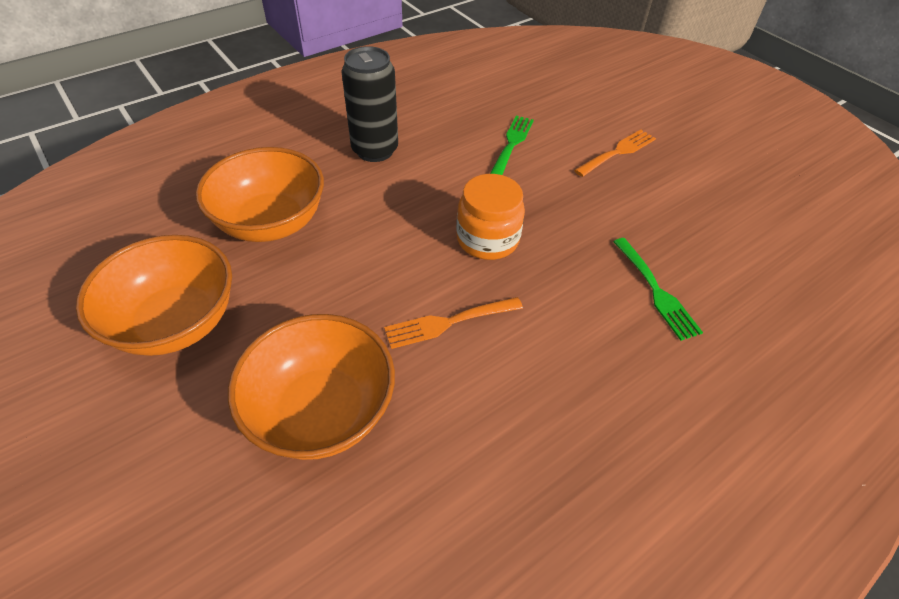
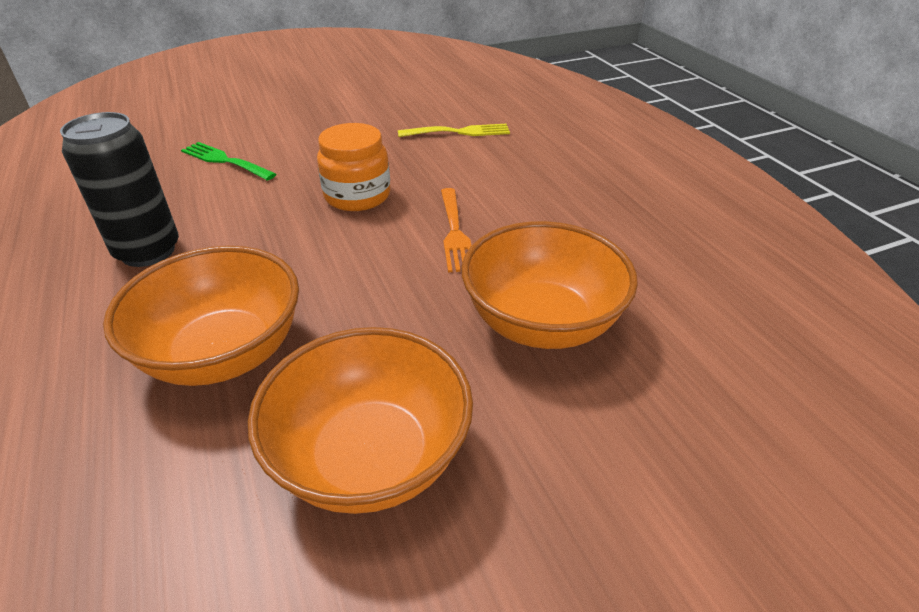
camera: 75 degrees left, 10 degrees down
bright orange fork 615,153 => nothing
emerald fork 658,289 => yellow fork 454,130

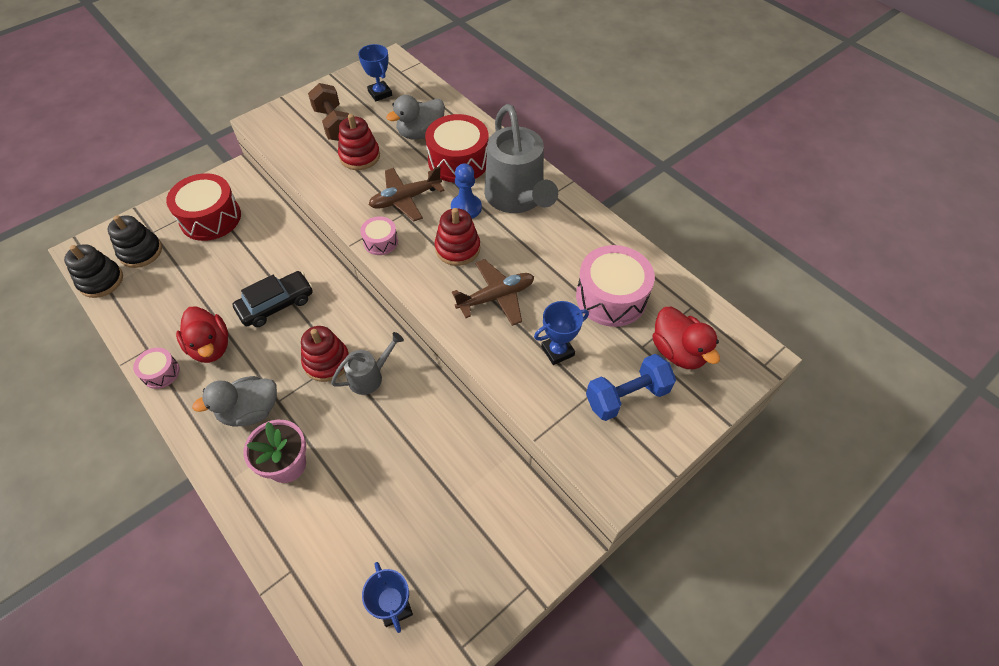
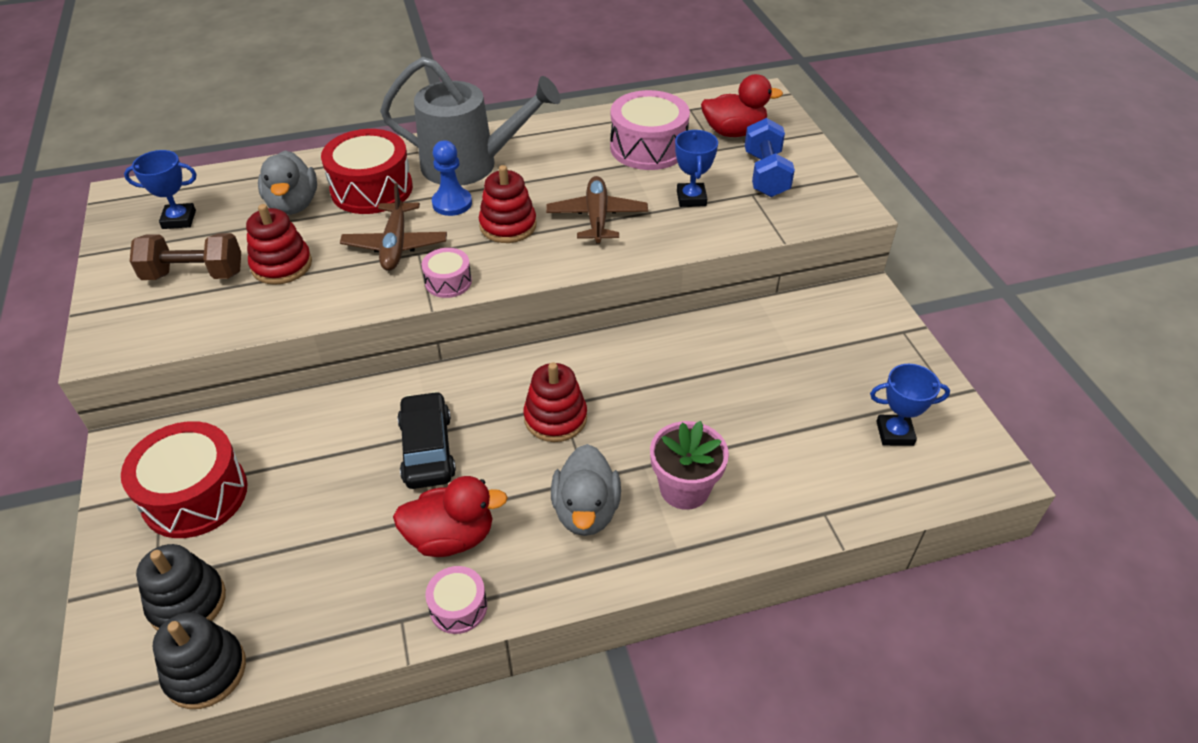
camera: 65 degrees left, 10 degrees down
grey watering can 367,363 => nothing

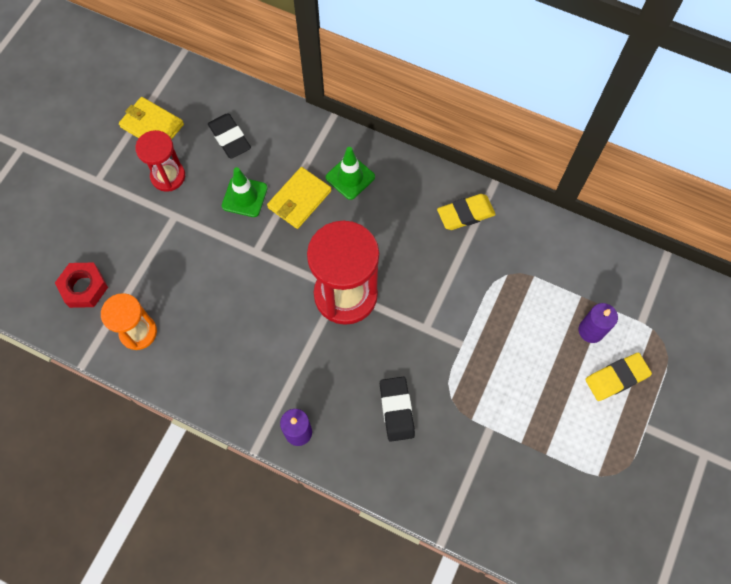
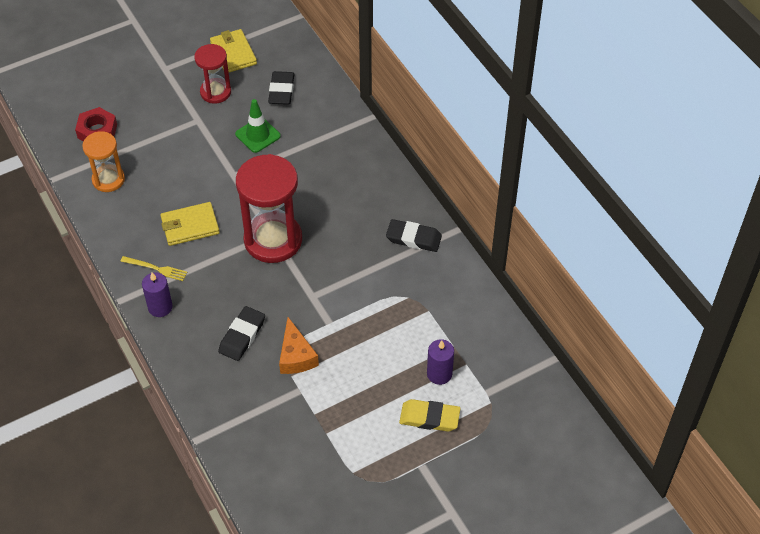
camera: 35 degrees right, 15 degrees down
yellow card wallet 299,198 => yellow card wallet 190,224, shifted
emerald safety cone 350,173 => nothing
yellow pencil eraser 466,212 => jet-black pencil eraser 414,235
nothing => yellow fork 153,268
nothing => bright orange cheese wedge 299,345

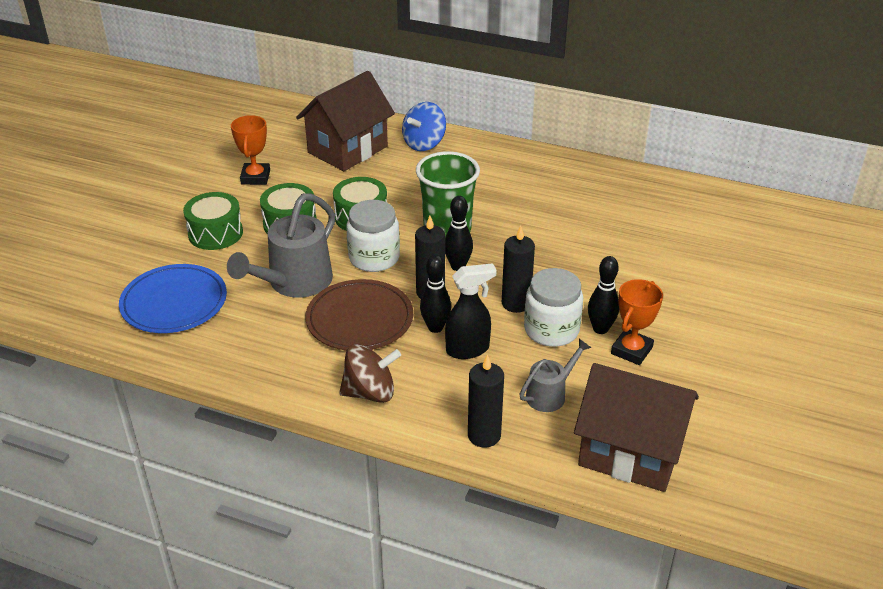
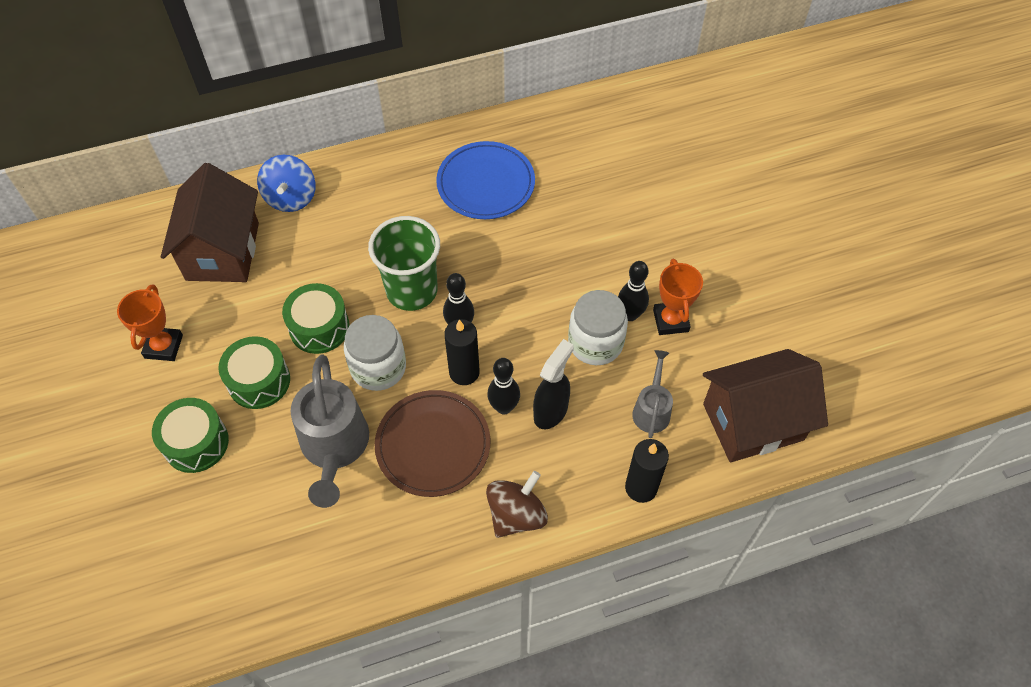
camera: 40 degrees left, 20 degrees up
blue plate 173,298 => blue plate 485,180, shifted
bright orange award cup 250,150 => bright orange award cup 150,322, 45 degrees clockwise
jet-black candle 518,269 => nothing

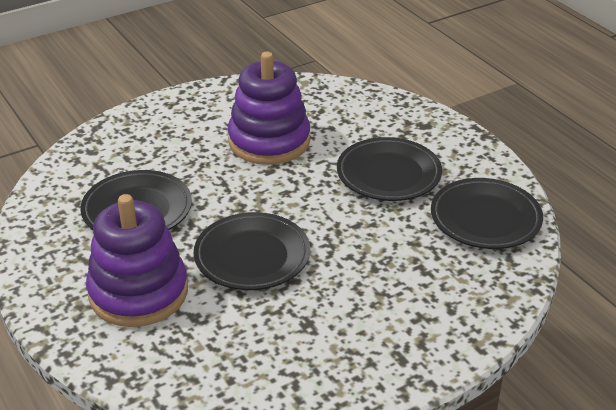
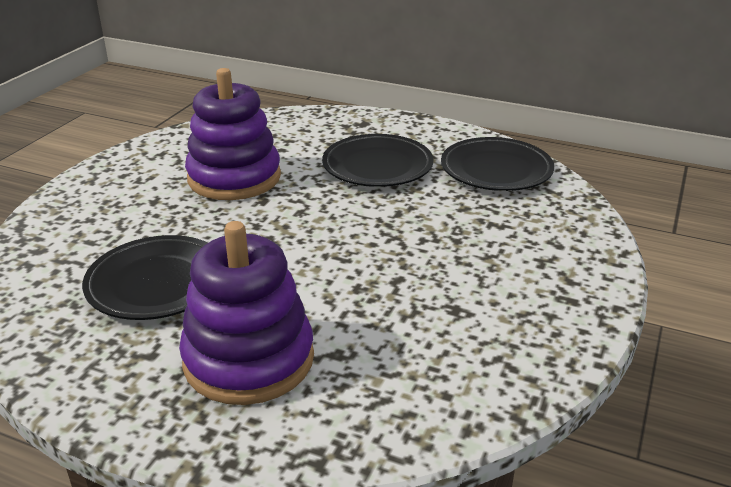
camera: 35 degrees left, 5 degrees down
jet-black plate 252,251 => nothing

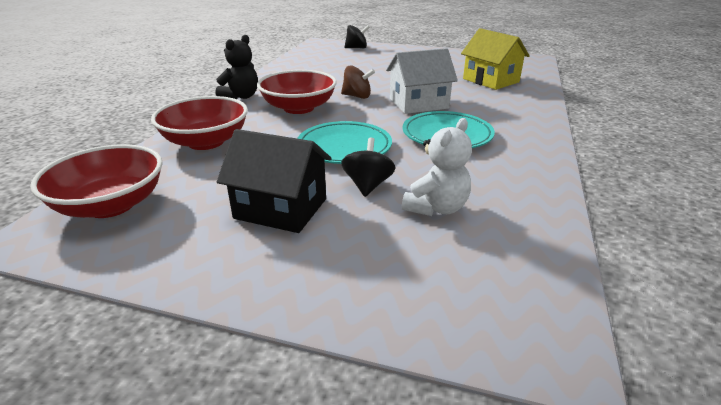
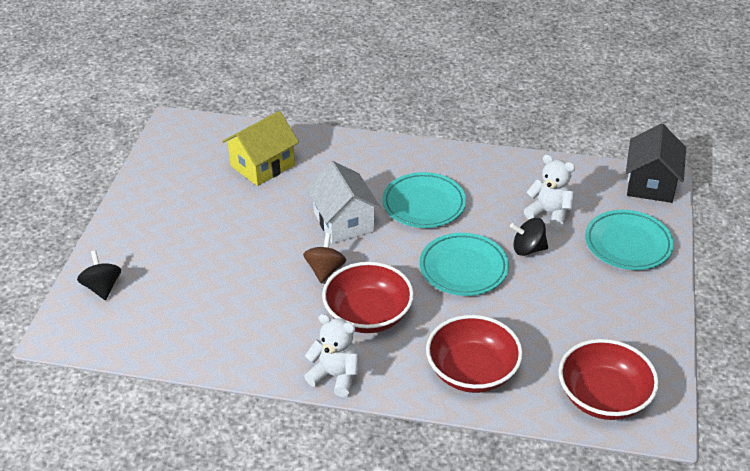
camera: 95 degrees left, 10 degrees up
jet-black teddy 237,67 => white teddy 331,355
jet-black house 274,181 => jet-black house 656,163, shifted
nothing => teal plate 629,240

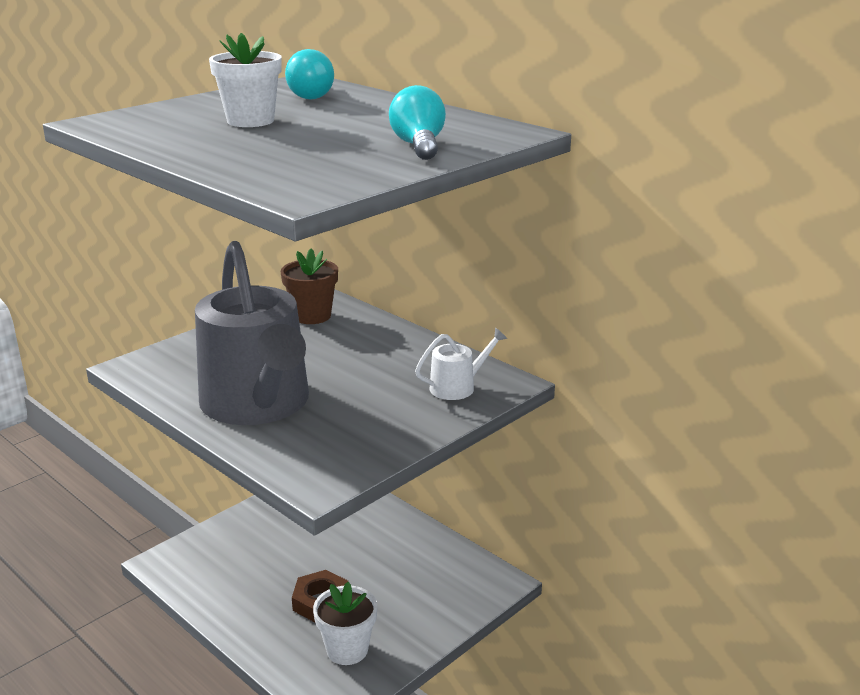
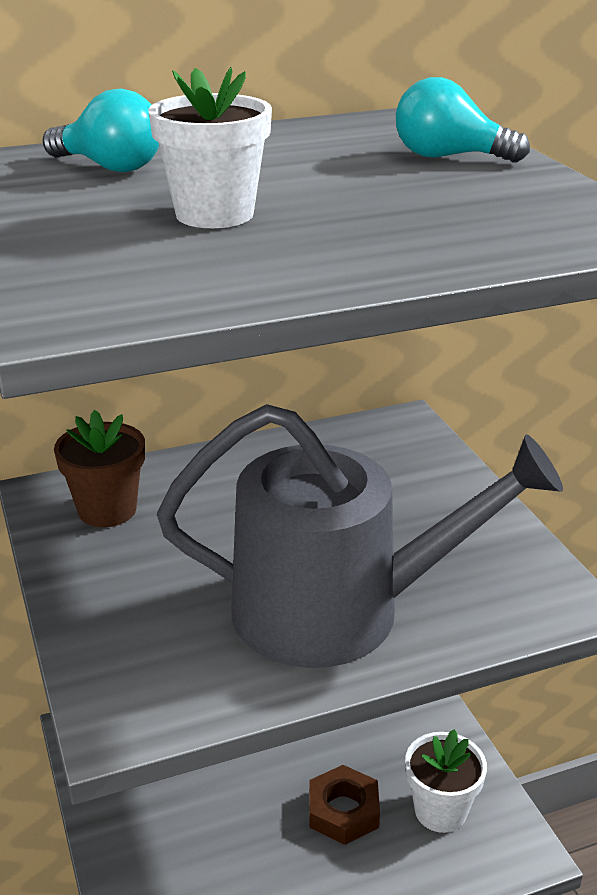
camera: 65 degrees left, 5 degrees up
white watering can 461,364 => nothing

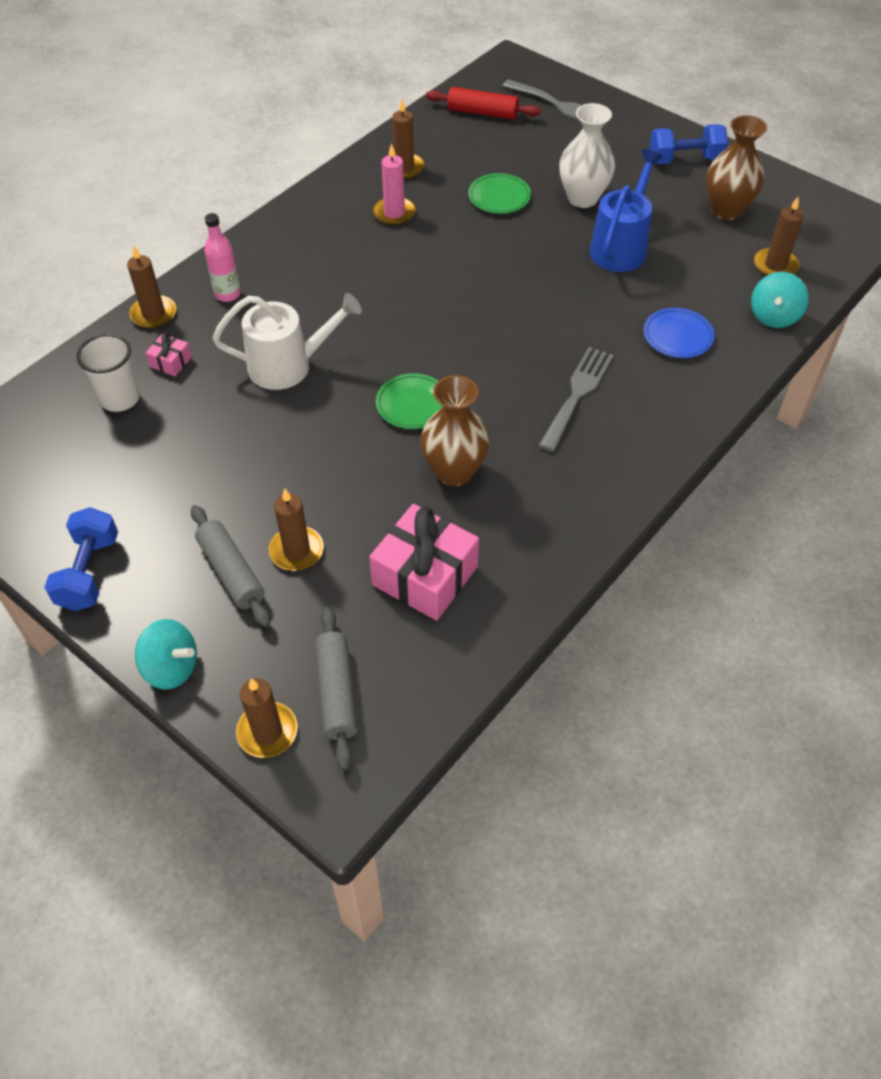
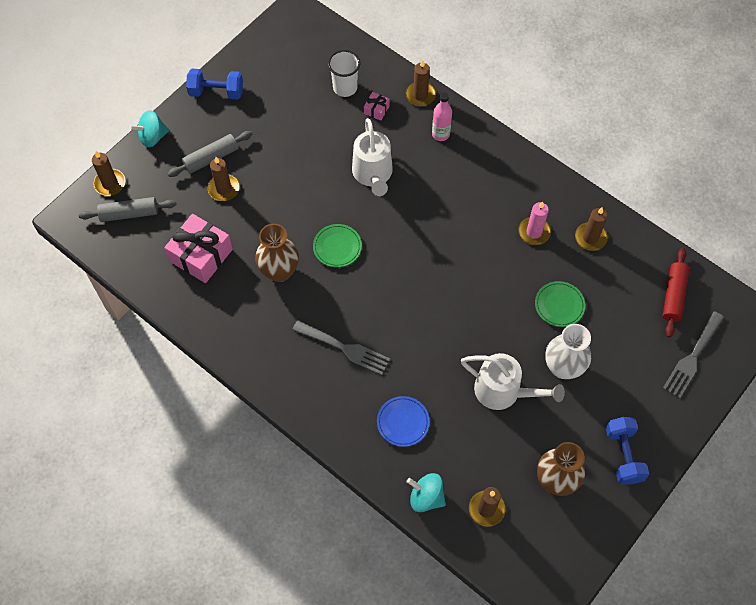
camera: 90 degrees right, 10 degrees up
teal spinning top 166,654 => teal spinning top 149,128, 45 degrees clockwise
blue watering can 626,210 => white watering can 513,381

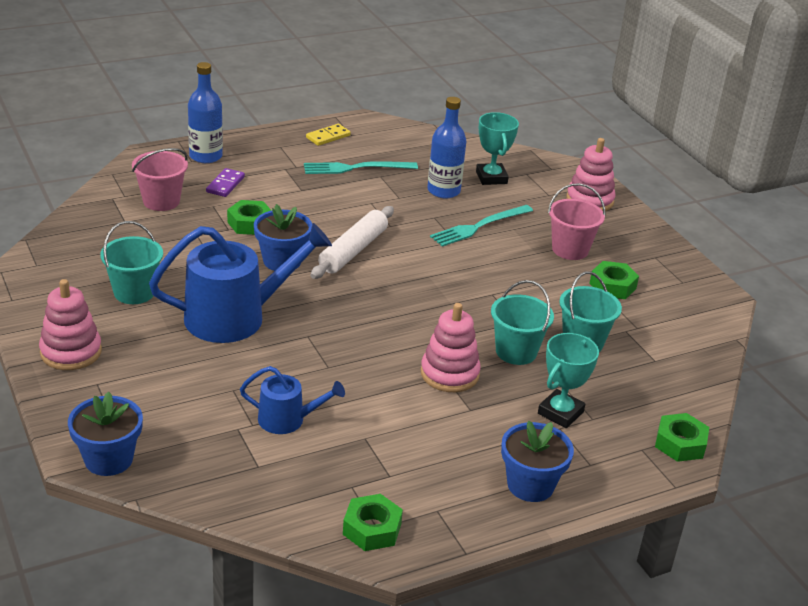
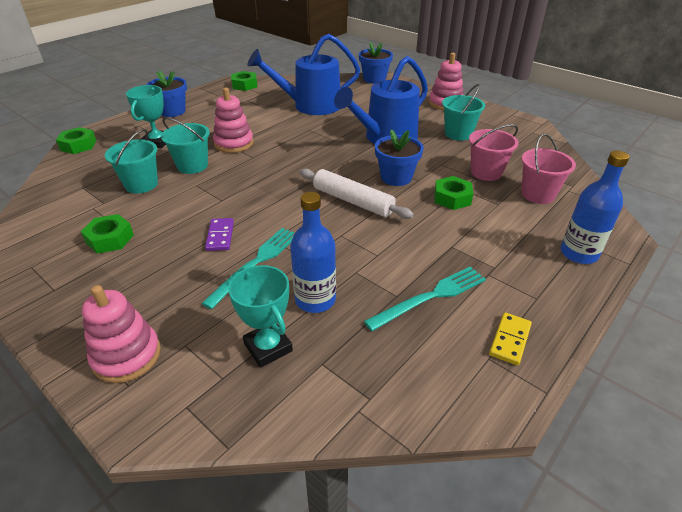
camera: 160 degrees right, 5 degrees up
purple domino 225,182 => purple domino 219,234, shifted
blue watering can 292,400 => blue watering can 303,74, x1.90
white dough roller 352,242 => white dough roller 357,194, 60 degrees counterclockwise
rosy pail 577,221 => rosy pail 494,152, shifted

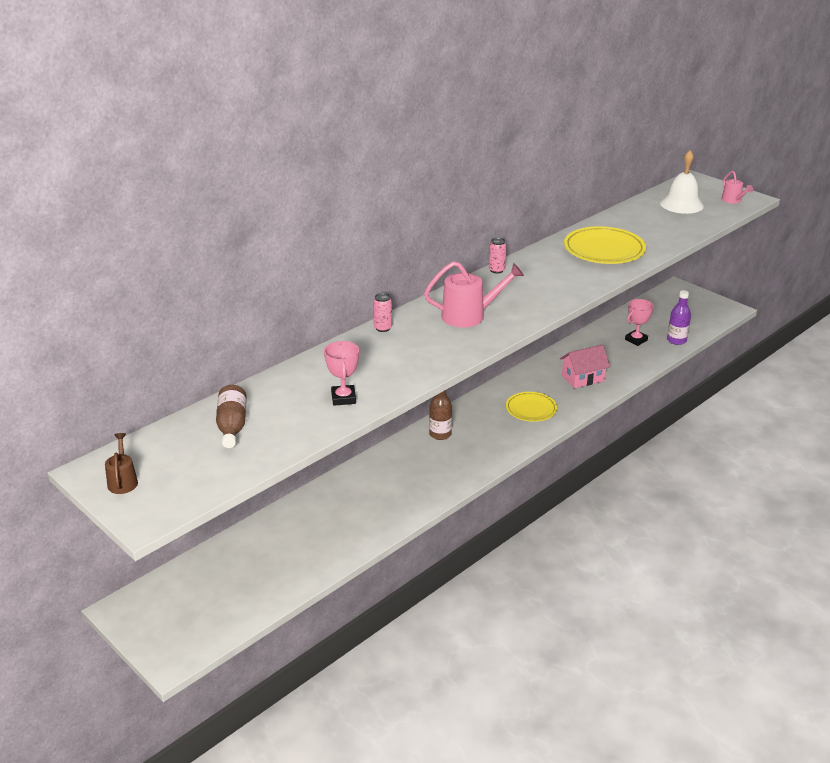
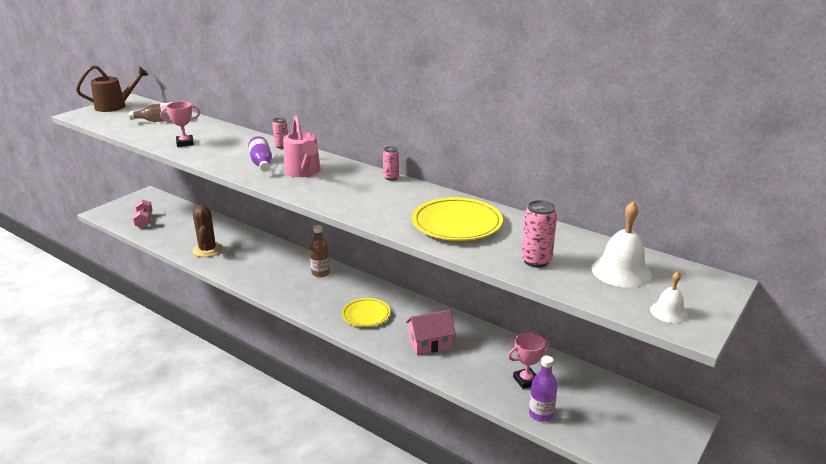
camera: 80 degrees right, 5 degrees down
russet watering can 121,463 => russet watering can 112,88, x1.80
rosy house 585,366 => rosy house 431,332, 75 degrees counterclockwise
rosy award cup 639,322 => rosy award cup 529,361, 60 degrees counterclockwise
rosy watering can 737,187 => white school bell 669,297
nothing => rosy hand weight 142,213
nothing => russet prickly plant 208,230
nothing => purple bottle 260,154
nothing => rosy can 539,233

